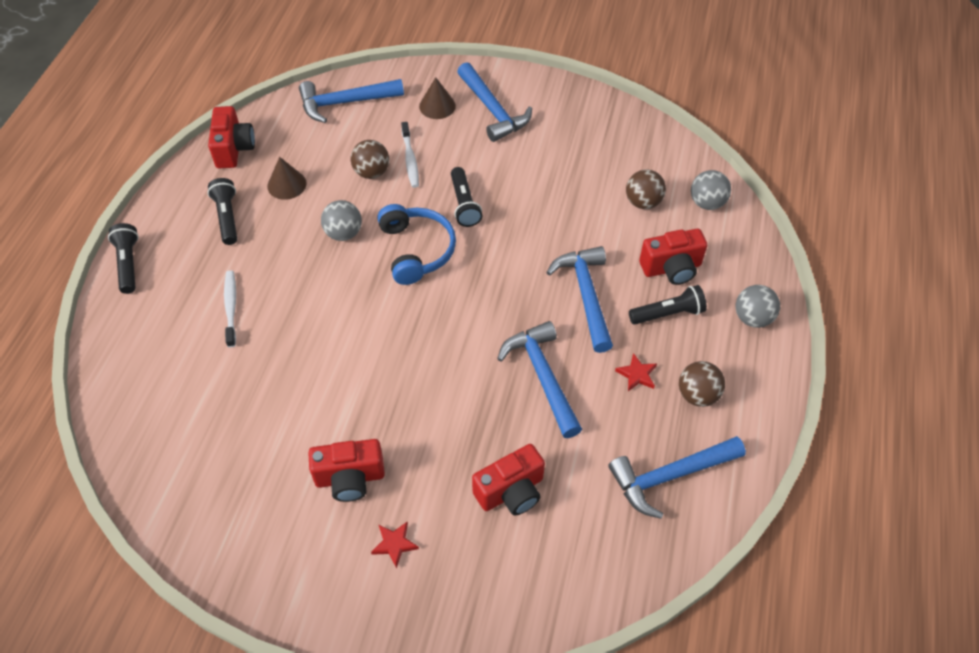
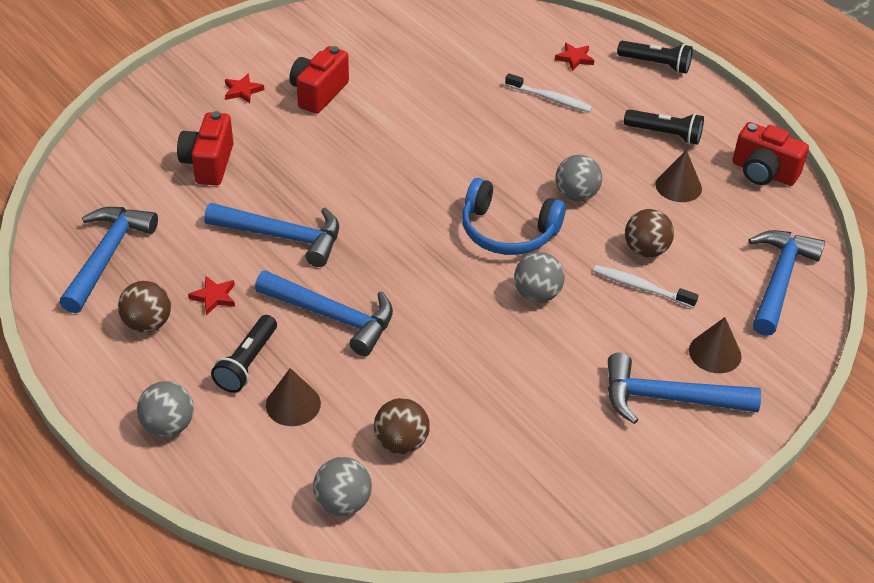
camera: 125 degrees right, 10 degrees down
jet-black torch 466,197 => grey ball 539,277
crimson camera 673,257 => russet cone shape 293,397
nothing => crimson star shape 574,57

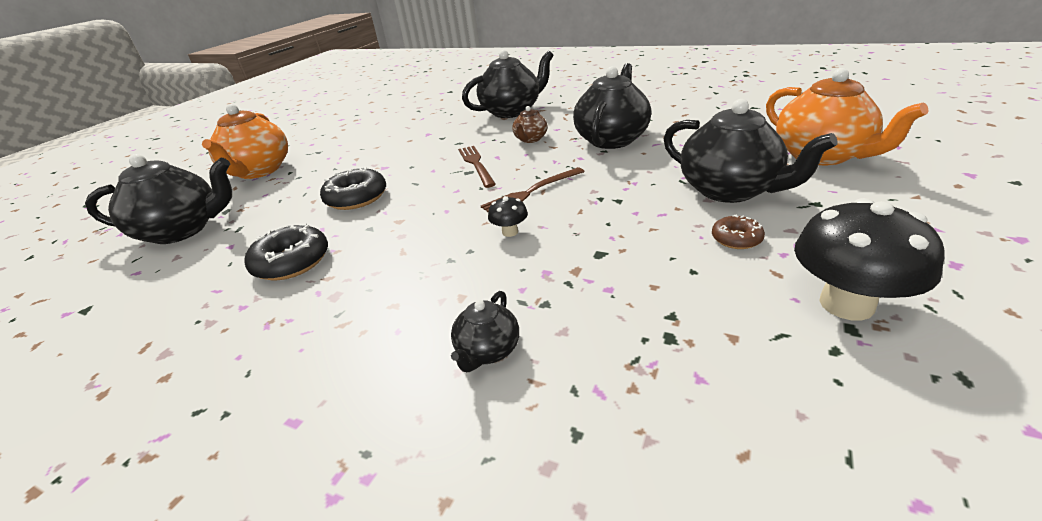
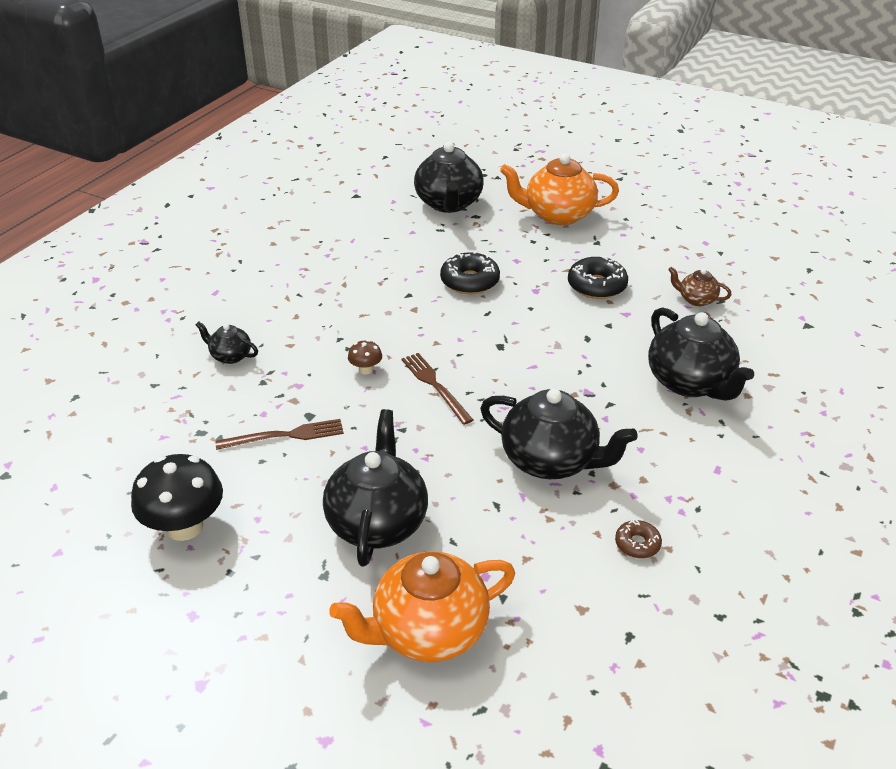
camera: 90 degrees right, 5 degrees up
jet-black donut 286,252 => jet-black donut 598,277, shifted
russet fork 477,167 => russet fork 279,434, shifted
jet-black toadstool 508,216 => russet toadstool 365,357
russet tea pot 529,124 => russet tea pot 700,286, shifted
jet-black tea pot 750,151 => jet-black tea pot 375,488, 135 degrees clockwise
russet donut 738,232 => russet donut 638,538, shifted

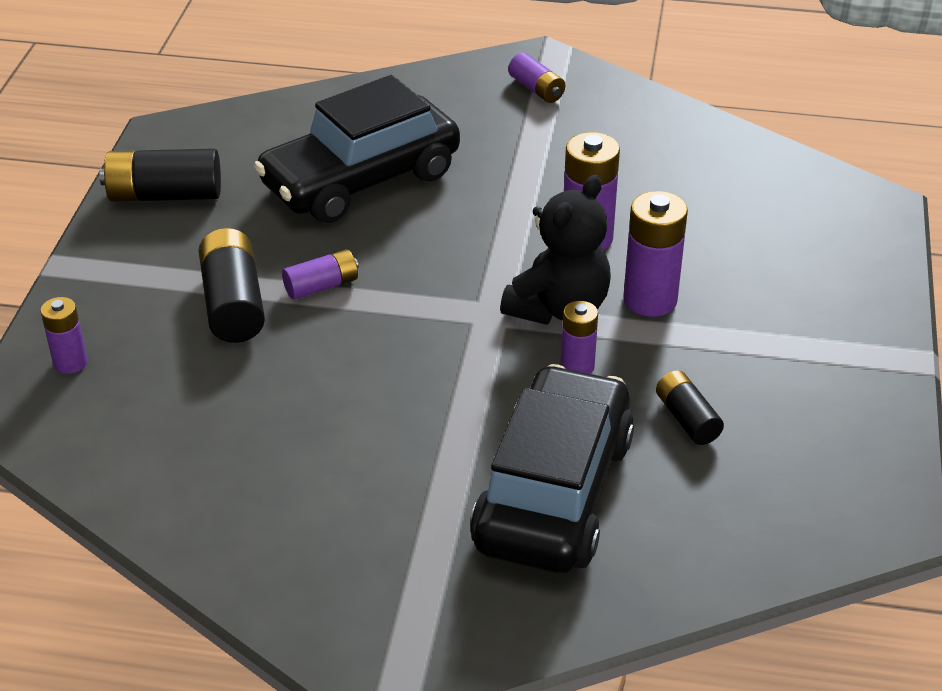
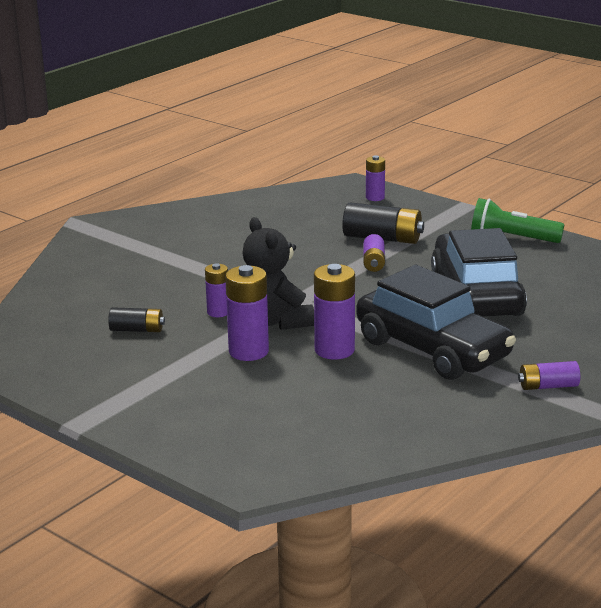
camera: 120 degrees right, 15 degrees down
jet-black power cell 160,175 => emerald torch 517,220
jet-black automobile 552,468 => jet-black automobile 436,322, shifted

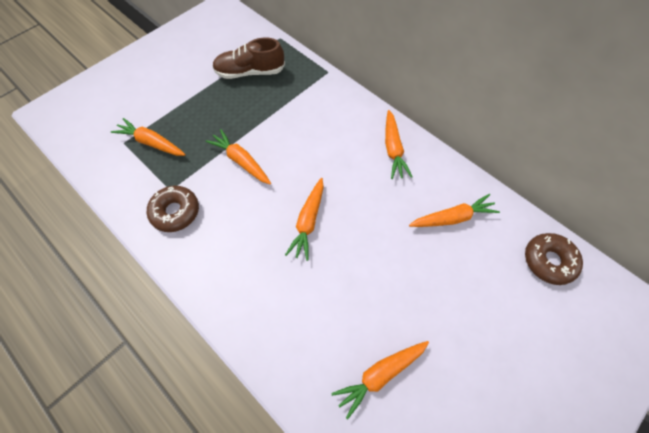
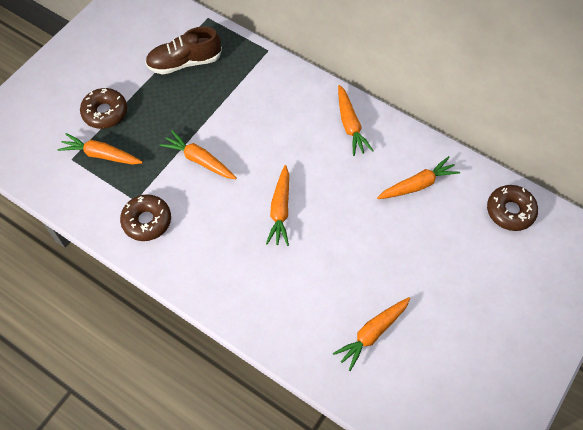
camera: 10 degrees left, 0 degrees up
nothing => russet donut 103,108

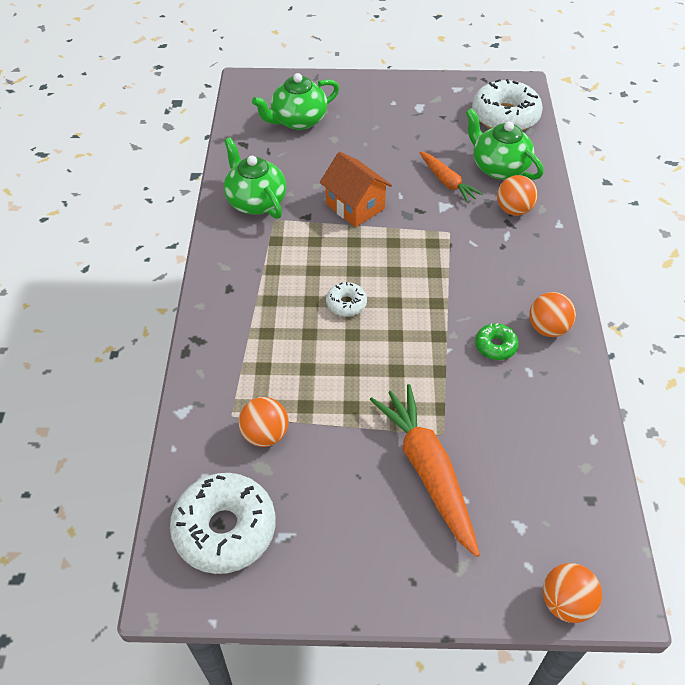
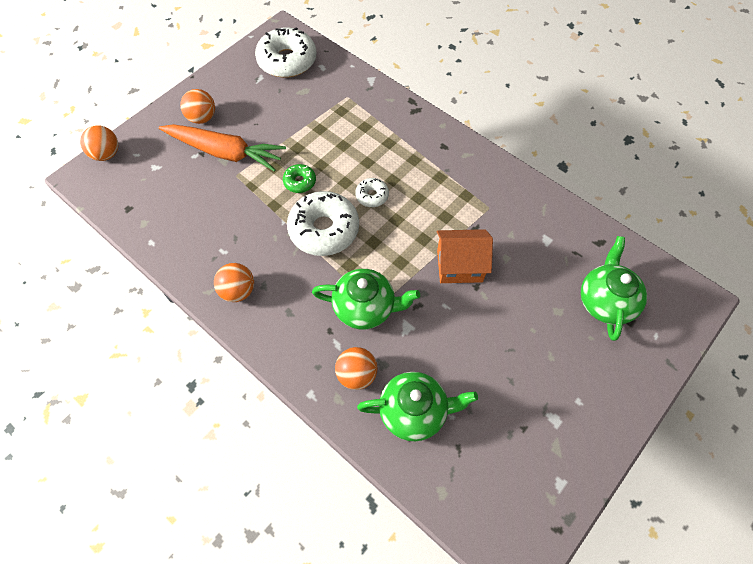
camera: 130 degrees right, 10 degrees up
emerald tea pot 255,178 => emerald tea pot 366,299, shifted
bright orange ball 263,422 => bright orange ball 197,106, shifted
bright orange carrot 451,177 => nothing
white donut 507,105 => white donut 323,223, shifted
emerald donut 497,341 => emerald donut 299,178, shifted

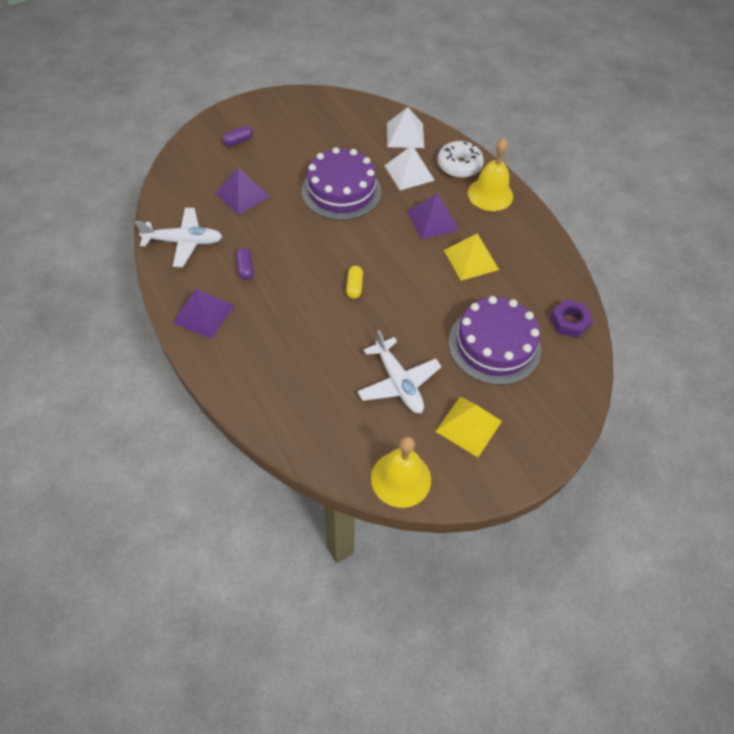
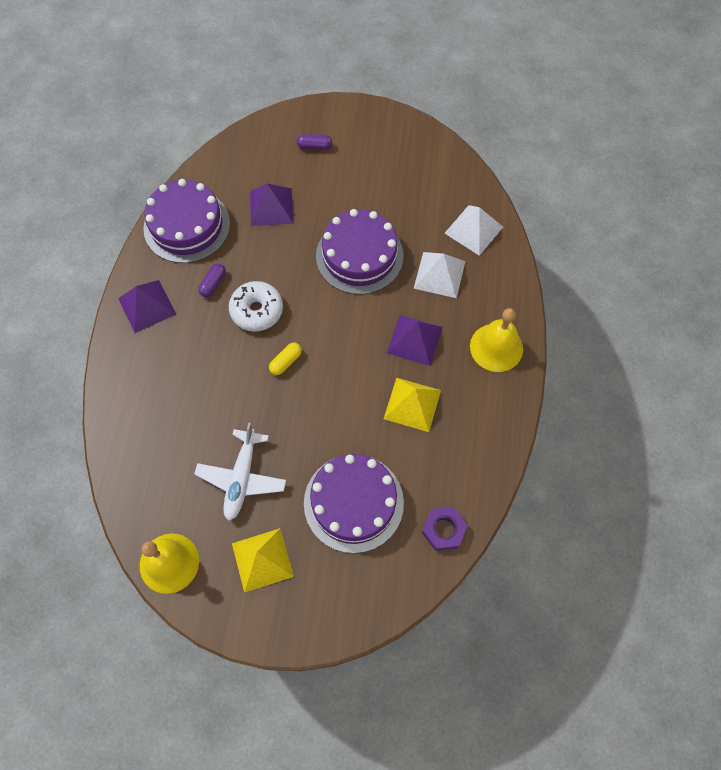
camera: 40 degrees right, 10 degrees up
white plane 178,237 => purple layer cake 186,221
white donut 460,159 => white donut 256,306, shifted

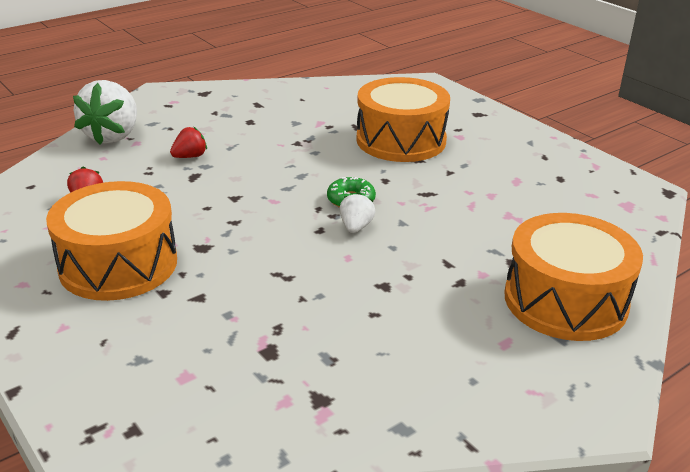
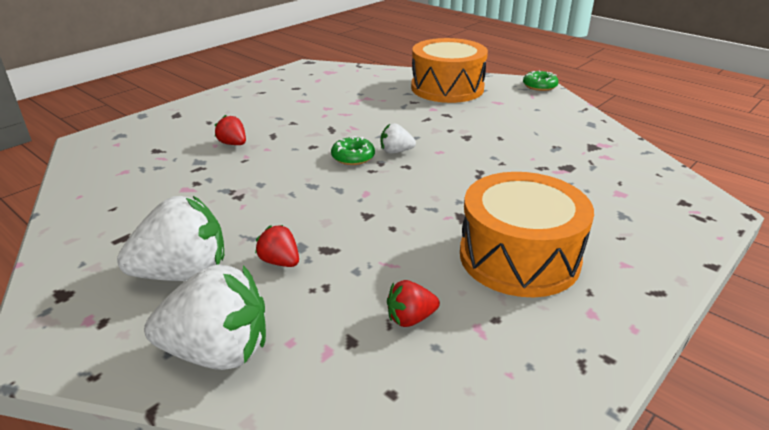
camera: 100 degrees left, 0 degrees up
bright orange drum 403,119 => crimson strawberry 230,130
nothing => white strawberry 170,238
nothing => emerald donut 541,80

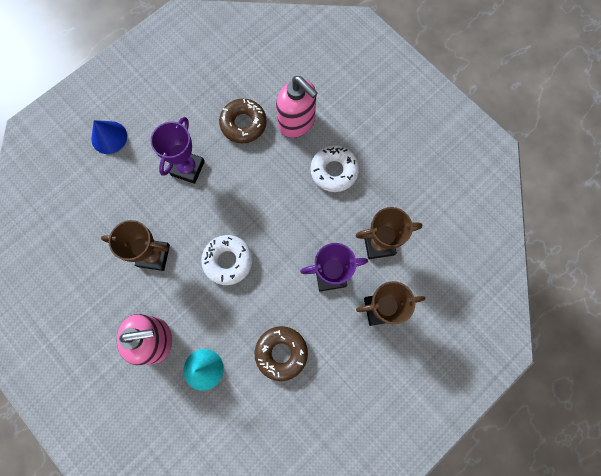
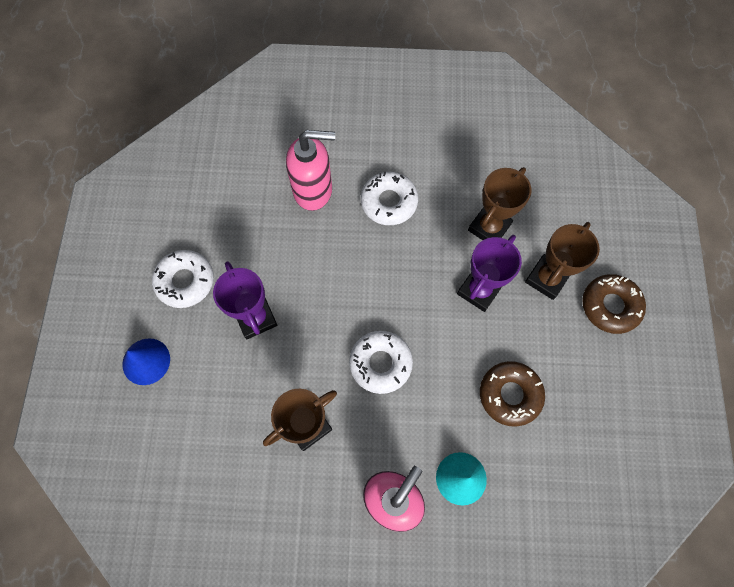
camera: 45 degrees left, 5 degrees down
russet donut 243,120 => russet donut 614,304, shifted
nothing => white donut 183,279

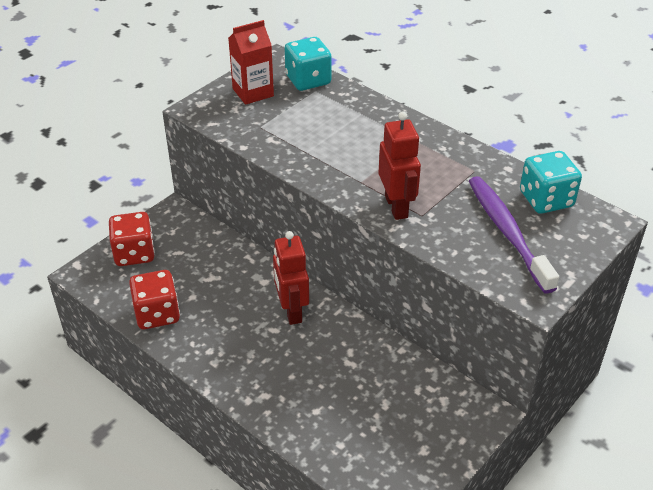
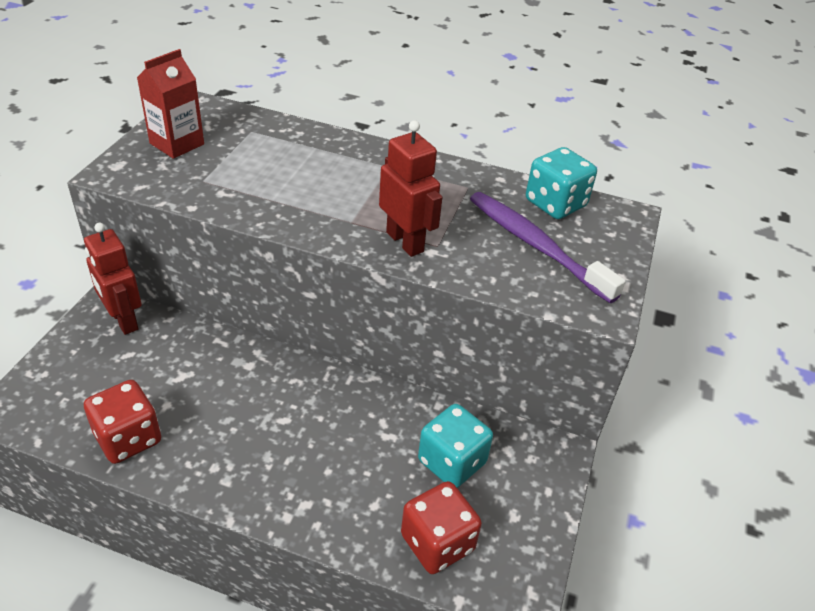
camera: 25 degrees left, 0 degrees up
crimson game die 132,239 => crimson game die 441,527, shifted
crimson robot 291,278 => crimson robot 113,279, shifted
teal game die 308,64 => teal game die 455,446, shifted

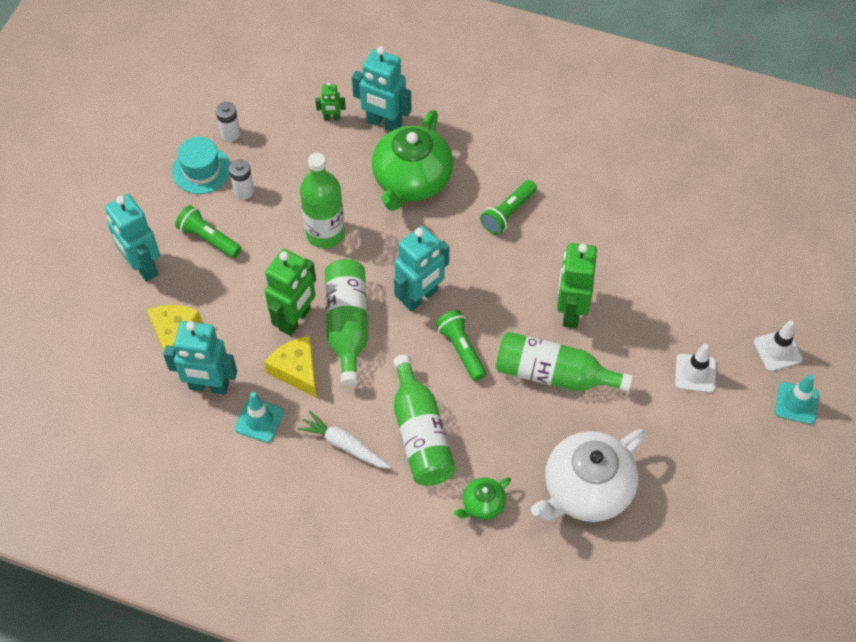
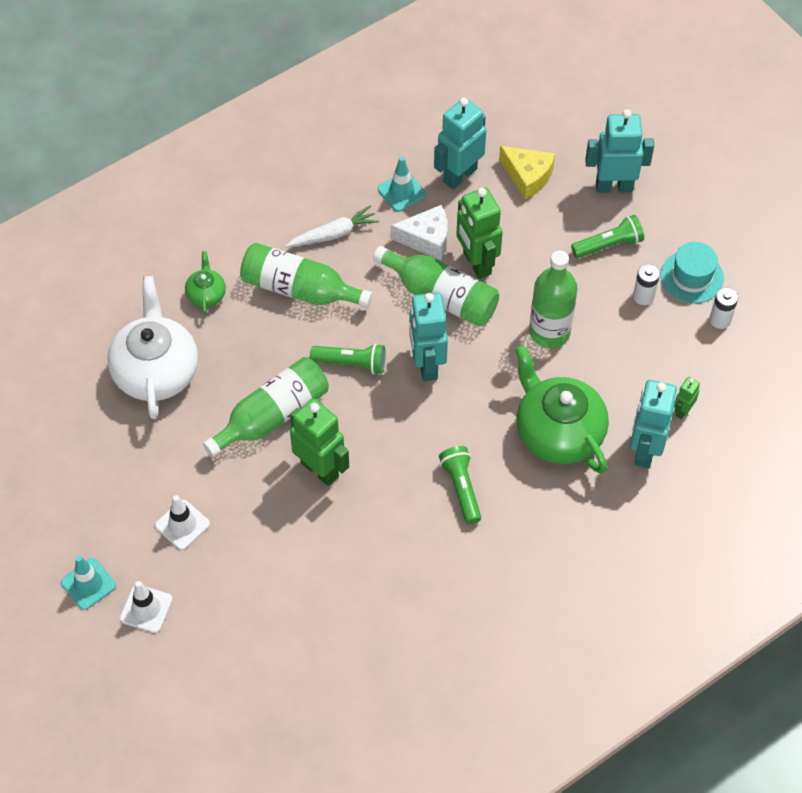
camera: 125 degrees right, 0 degrees up
yellow cheese wedge 291,367 => white cheese wedge 419,232
teal robot 381,88 => teal robot 653,424, 45 degrees counterclockwise

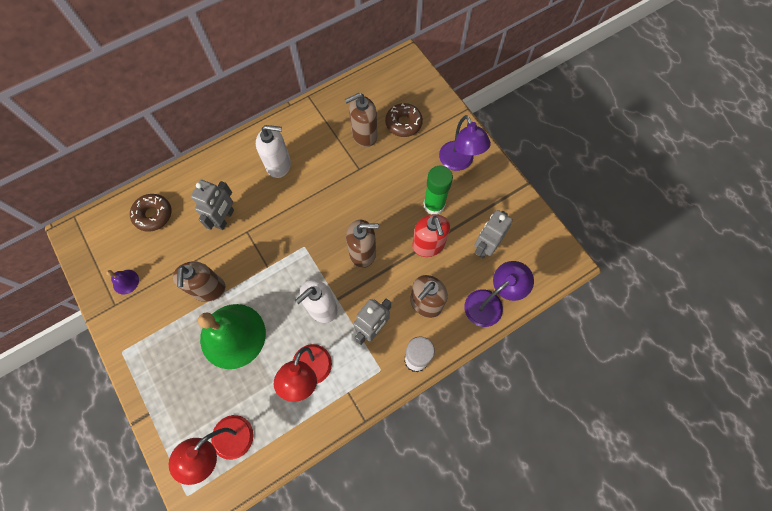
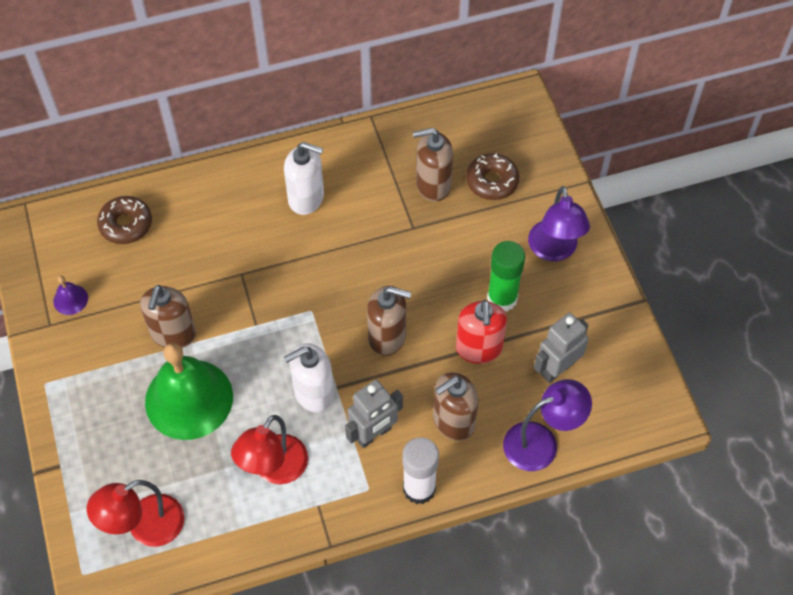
camera: 15 degrees right, 10 degrees down
grey robot 212,205 => nothing

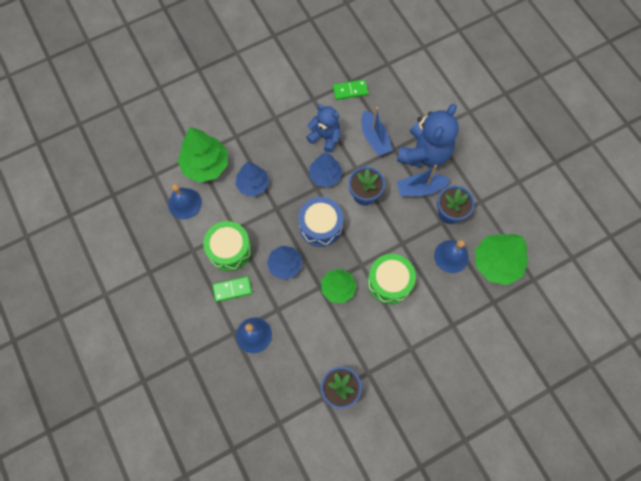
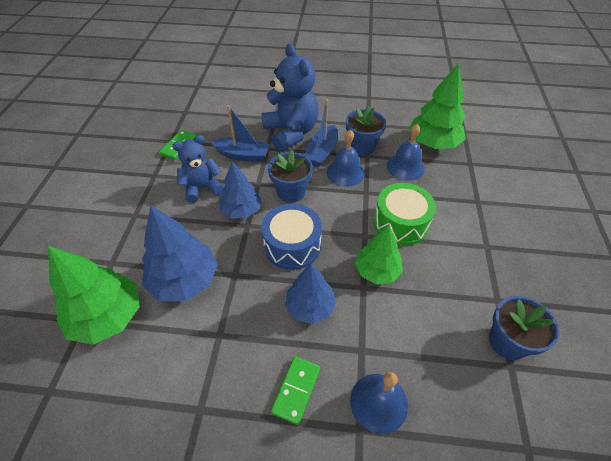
camera: 55 degrees left, 20 degrees down
blue school bell 185,201 => blue school bell 345,158, shifted
emerald drum 227,246 => nothing
blue fir tree 252,179 => blue fir tree 180,253, x1.50

